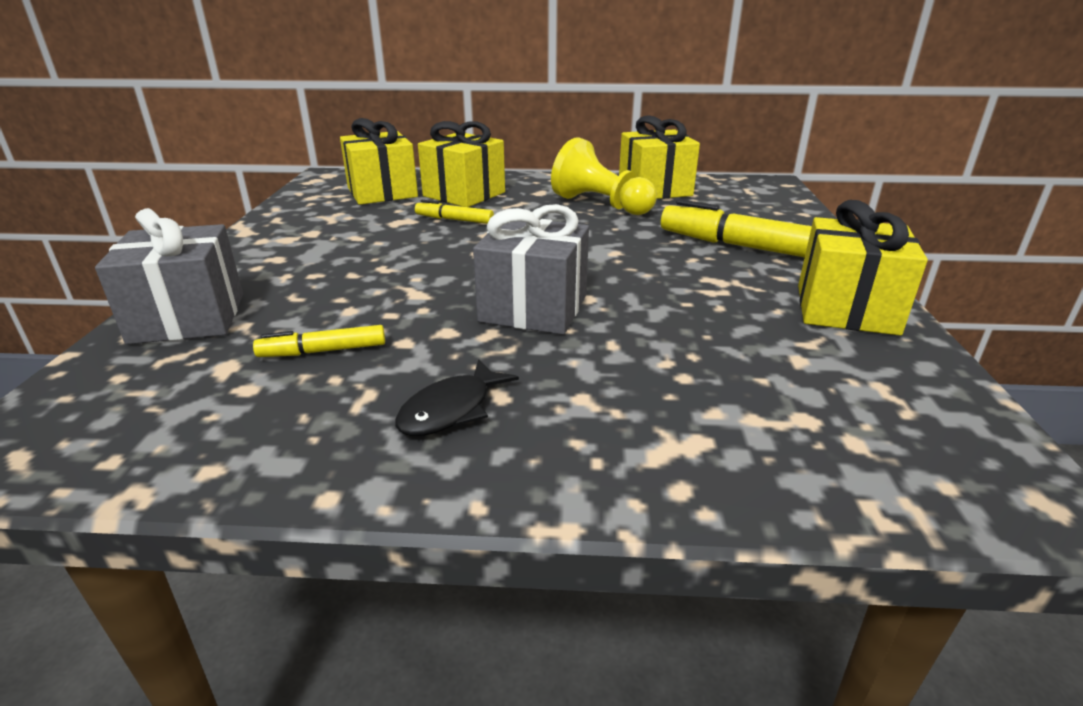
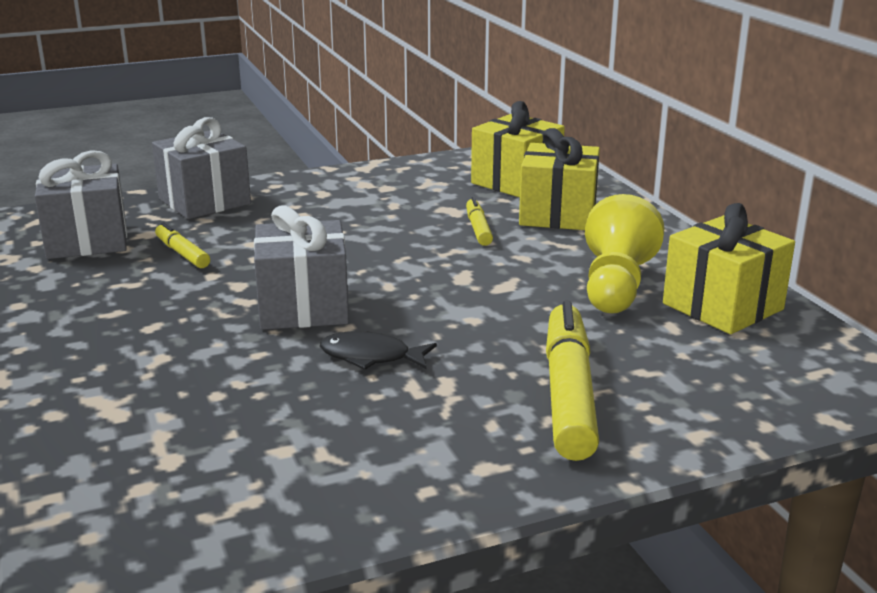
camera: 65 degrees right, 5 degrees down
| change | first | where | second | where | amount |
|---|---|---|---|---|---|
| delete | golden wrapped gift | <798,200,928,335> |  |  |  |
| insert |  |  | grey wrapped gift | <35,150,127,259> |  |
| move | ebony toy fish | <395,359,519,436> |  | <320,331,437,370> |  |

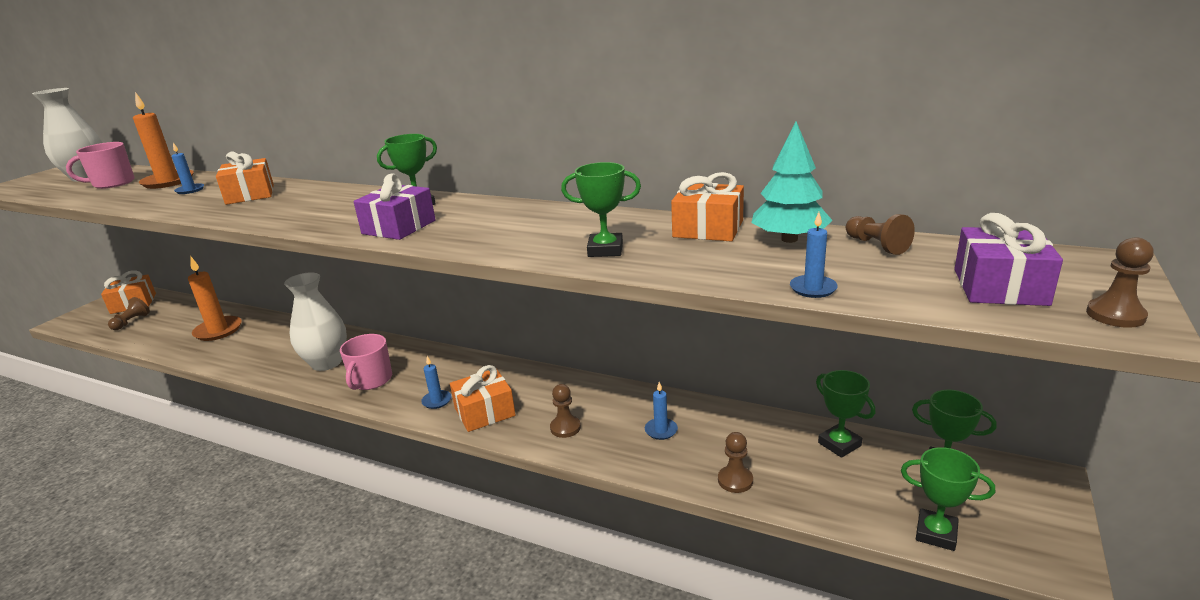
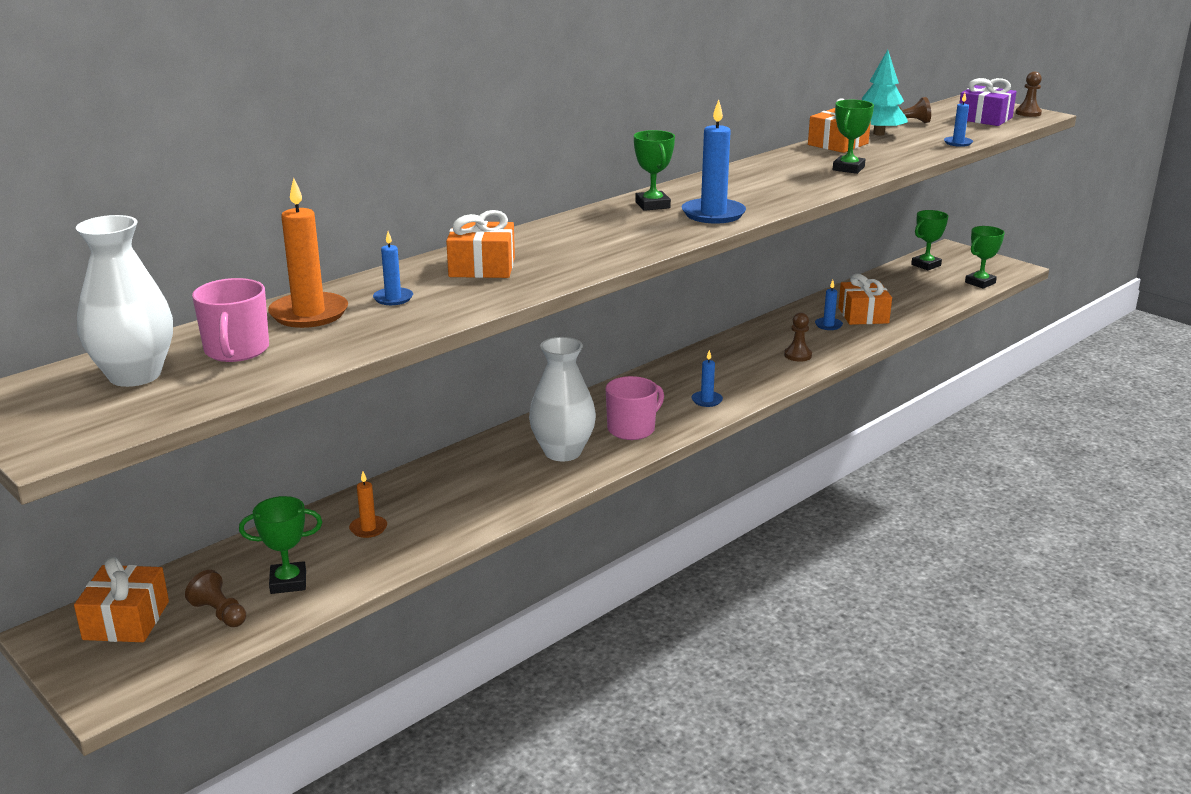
camera: 70 degrees left, 0 degrees up
| change | first | where | second | where | amount |
|---|---|---|---|---|---|
| delete | brown game pawn | <718,432,753,493> |  |  |  |
| move | orange wrapped gift | <450,365,516,432> |  | <838,274,892,325> |  |
| move | emerald trophy | <816,370,876,458> |  | <239,496,322,594> |  |
| replace | royal purple wrapped gift | <354,174,436,240> | royal blue pillar candle | <682,99,746,223> |  |
| rotate | pink tea mug | <340,334,392,390> |  | <606,376,664,440> | 75 degrees counterclockwise |
| resize | orange pillar candle | <188,257,242,341> |  | <349,472,387,538> | x0.53 |

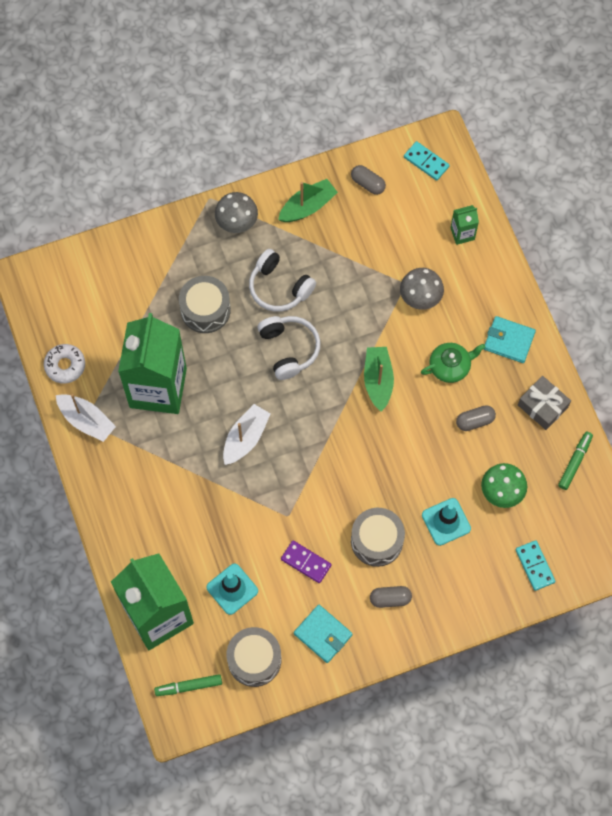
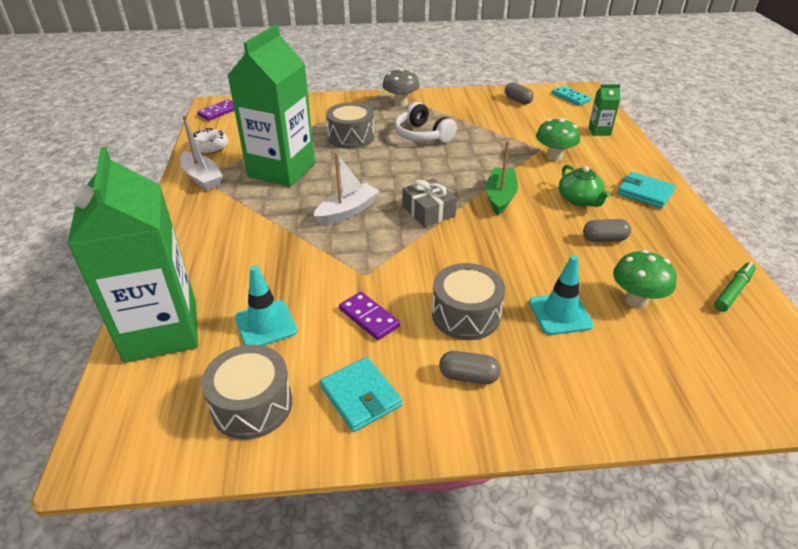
camera: 15 degrees right, 30 degrees down
| change | first | where | second | where | amount |
|---|---|---|---|---|---|
| delete | emerald felt pen | <154,674,222,696> |  |  |  |
| delete | snow-white headset | <258,316,320,380> |  |  |  |
| delete | emerald sailboat | <278,179,338,222> |  |  |  |
| delete | turquoise domino piece | <516,540,555,591> |  |  |  |
| insert |  |  | royal purple domino piece | <197,99,234,121> |  |
| move | grey wrapped gift | <518,376,571,430> |  | <402,178,457,227> |  |
| recolor | grey toadstool | <400,268,444,310> | emerald toadstool | <536,118,580,162> |  |
| rotate | emerald tea pot | <421,343,485,383> |  | <559,165,610,207> | 75 degrees clockwise |

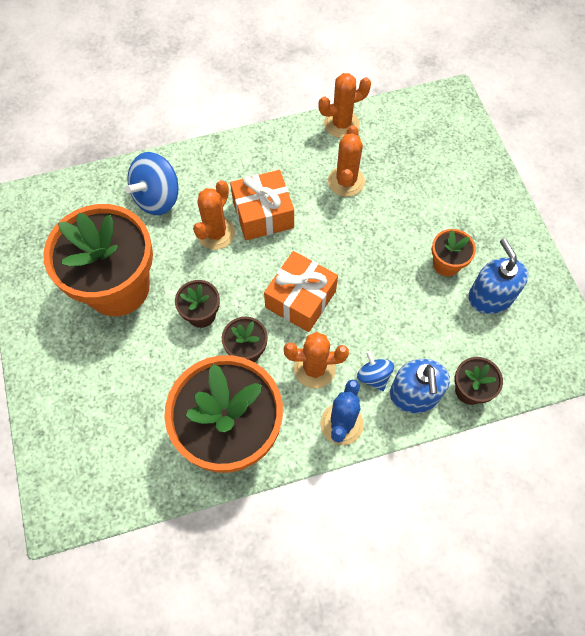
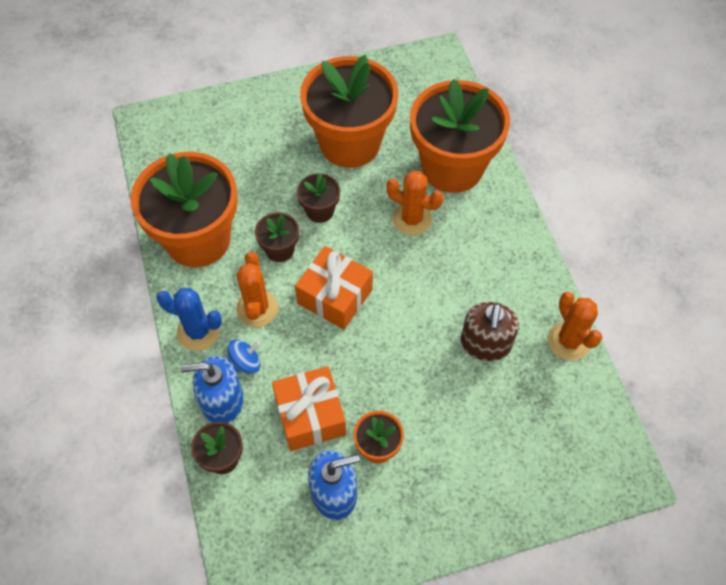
camera: 90 degrees right, 5 degrees down
| change | first | where | second | where | amount |
|---|---|---|---|---|---|
| move | orange wrapped gift | <230,170,294,241> |  | <272,366,346,451> |  |
| replace | royal blue toy top | <125,152,178,215> | orange flower pot | <410,79,510,193> |  |
| replace | orange cactus | <328,125,365,197> | brown soap pump | <461,302,519,361> |  |

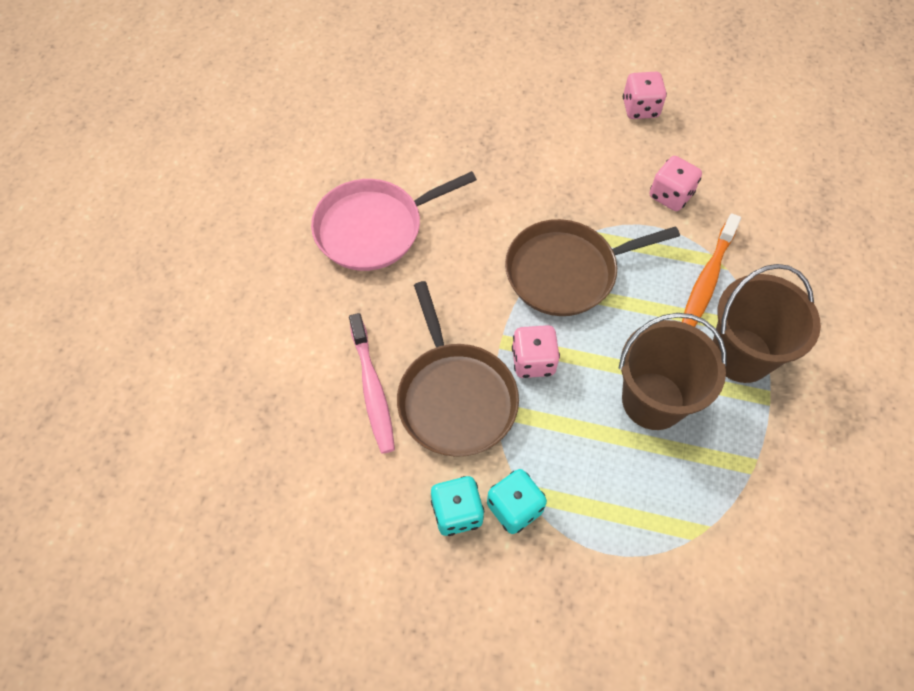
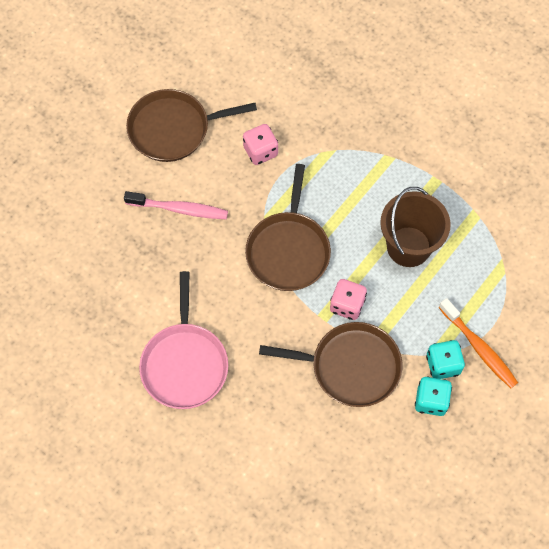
camera: 65 degrees left, 5 degrees up
| change | first | where | second | where | amount |
|---|---|---|---|---|---|
| delete | brown sand bucket | <713,264,821,383> |  |  |  |
| move | pink dental brush | <349,313,395,454> |  | <124,191,228,219> |  |
| move | orange dental brush | <682,213,741,327> |  | <439,298,518,388> |  |
| replace | pink game die | <623,72,667,119> | brown frying pan | <126,89,257,162> |  |

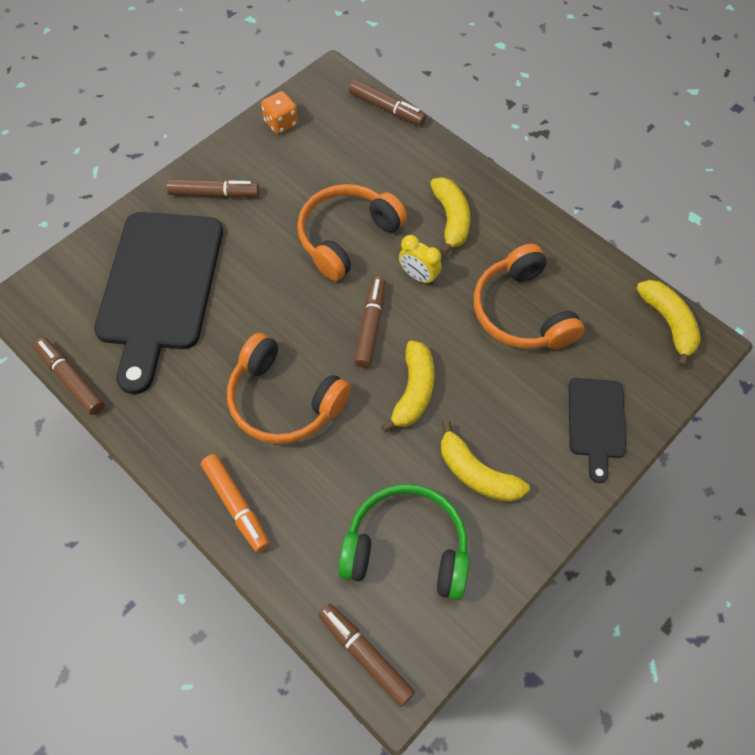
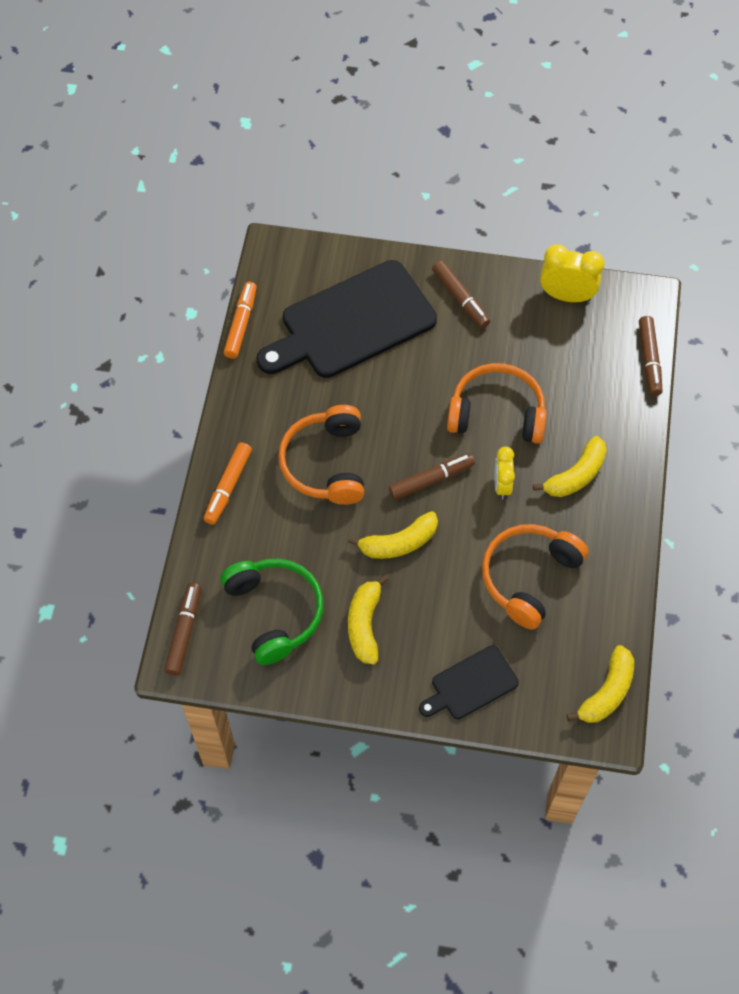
camera: 55 degrees right, 0 degrees up
| change | first | where | second | where | amount |
|---|---|---|---|---|---|
| replace | orange game die | <261,91,298,134> | golden alarm clock | <540,245,604,302> |  |
| recolor | brown felt pen | <34,337,105,415> | orange felt pen | <223,282,257,359> |  |

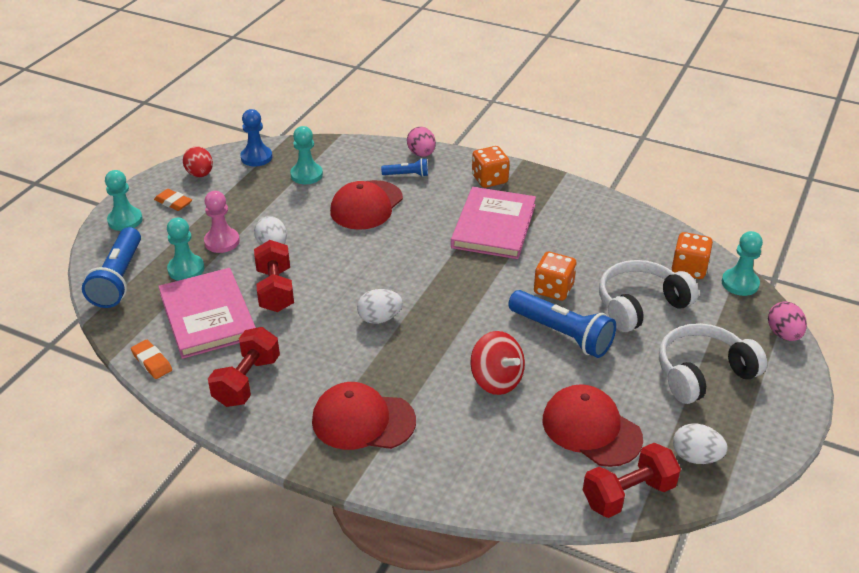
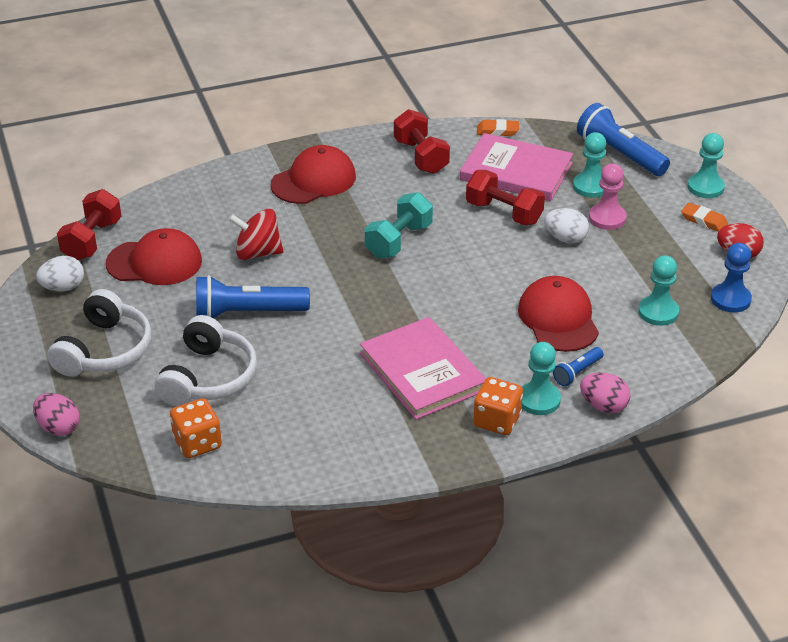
camera: 135 degrees right, 0 degrees up
| change | first | where | second | where | amount |
|---|---|---|---|---|---|
| delete | orange game die | <534,252,577,301> |  |  |  |
| move | turquoise game pawn | <722,231,763,296> |  | <522,342,561,415> |  |
| replace | snow-white egg | <357,289,403,324> | turquoise free weight | <365,192,433,259> |  |
| rotate | orange eraser | <154,189,192,211> |  | <681,203,728,232> | 45 degrees clockwise |

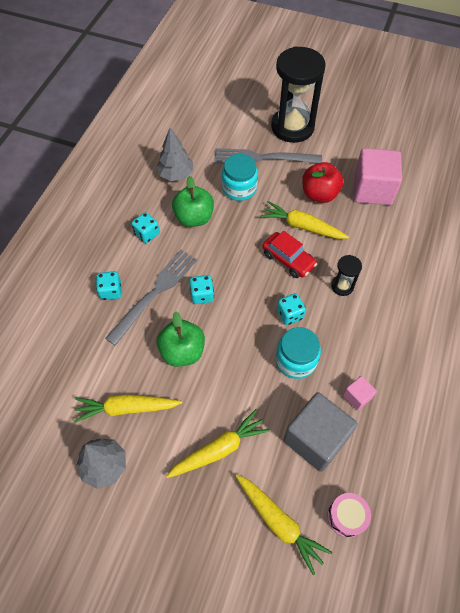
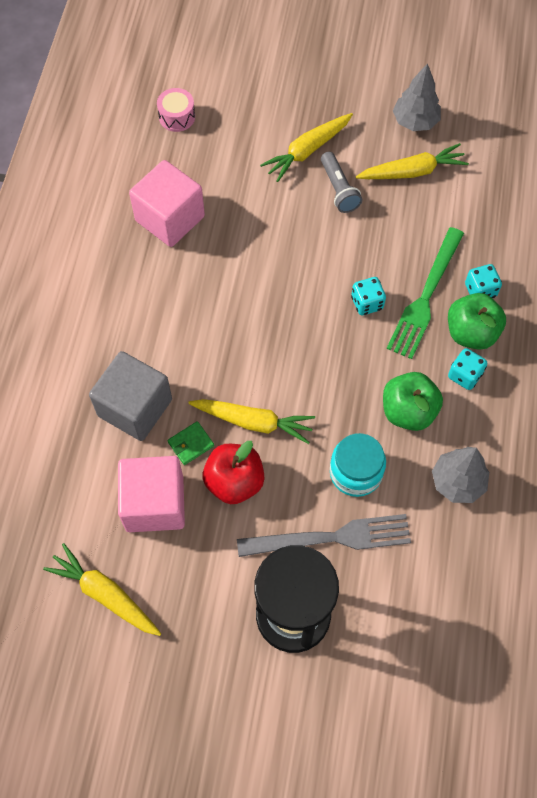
camera: 170 degrees right, 5 degrees up
| change | first | where | second | where | amount |
|---|---|---|---|---|---|
| delete | crimson automobile | <263,231,318,278> |  |  |  |
| delete | turquoise jam jar | <276,327,321,379> |  |  |  |
| delete | turquoise game die | <277,293,306,325> |  |  |  |
| delete | ebony sandglass | <331,255,362,296> |  |  |  |
| insert |  |  | emerald wallet | <168,421,214,465> |  |
| insert |  |  | grey flashlight | <321,152,362,213> |  |
| move | emerald toy apple | <157,312,205,367> |  | <448,293,506,350> |  |
| move | golden toy carrot | <236,475,332,575> |  | <43,543,161,636> |  |
| move | grey block | <284,392,358,472> |  | <89,351,172,441> |  |
| recolor | grey table fork | <105,250,197,346> | emerald table fork | <387,227,464,359> |  |
| resize | pink block | <343,376,377,411> |  | <129,160,205,247> | x2.16 |

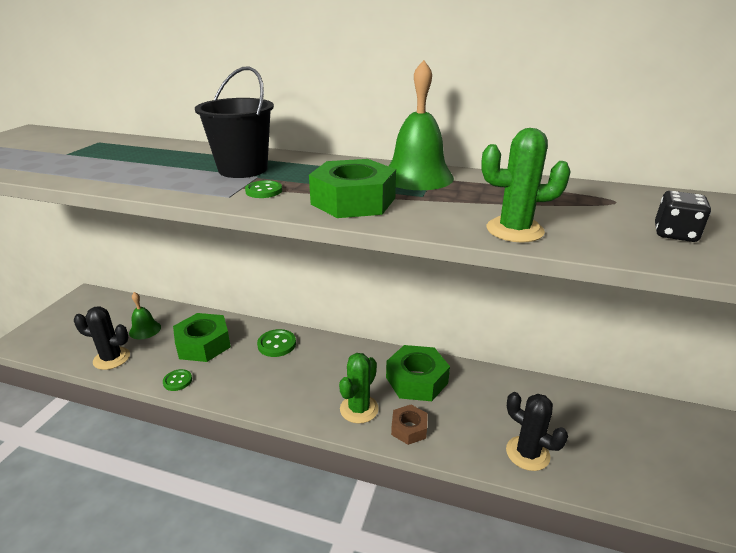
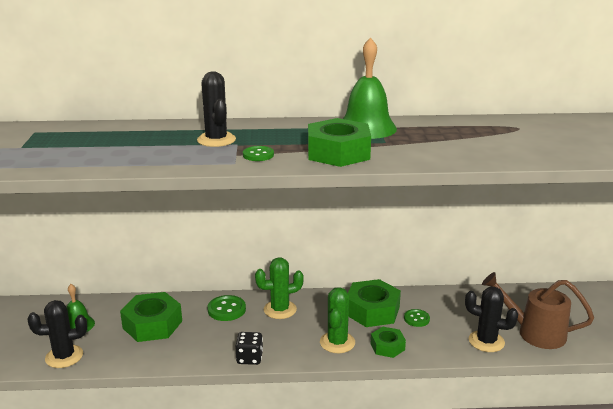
camera: 20 degrees left, 5 degrees down
| change | first | where | second | where | amount |
|---|---|---|---|---|---|
| insert |  |  | brown watering can | <482,272,594,349> |  |
| move | emerald sewing button | <163,369,192,391> |  | <404,309,430,327> |  |
| move | emerald cactus | <481,128,571,242> |  | <255,257,304,319> |  |
| move | ebony game die | <655,191,711,242> |  | <235,332,263,365> |  |
| replace | ebony sand bucket | <195,66,274,178> | ebony cactus | <197,71,236,147> |  |
| recolor | brown hex nut | <391,405,428,445> | emerald hex nut | <371,327,406,358> |  |

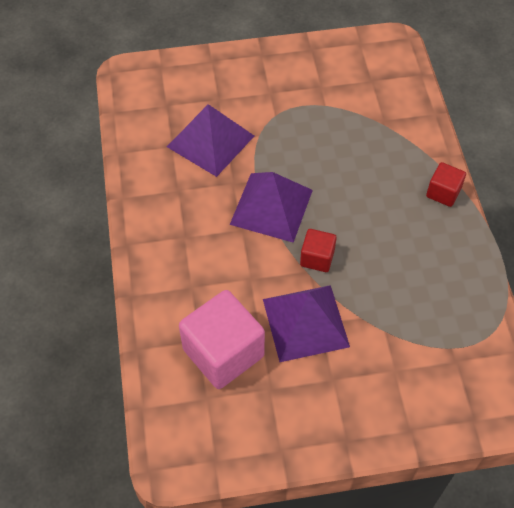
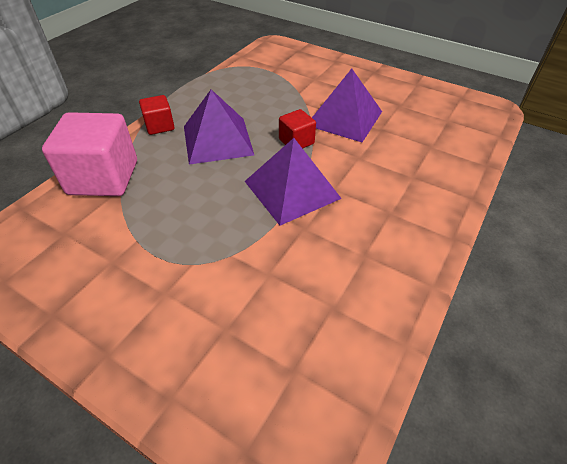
camera: 140 degrees left, 10 degrees down
| change | first | where | second | where | amount |
|---|---|---|---|---|---|
| move | royal purple pyramid | <167,104,254,177> |  | <184,89,254,165> |  |
| move | pink block | <179,290,265,389> |  | <42,112,137,196> |  |

